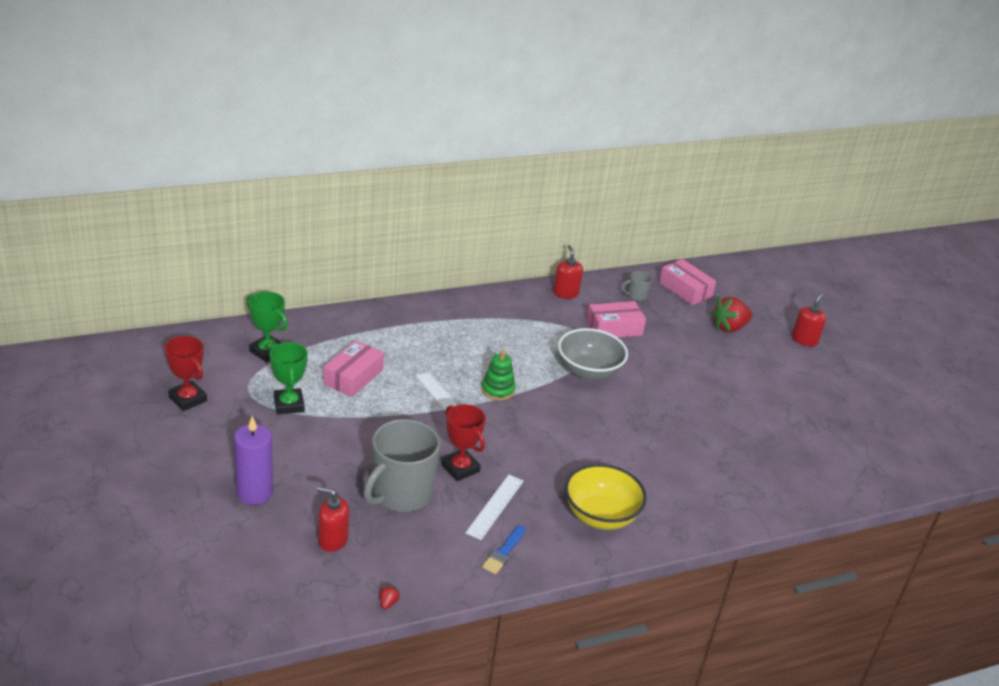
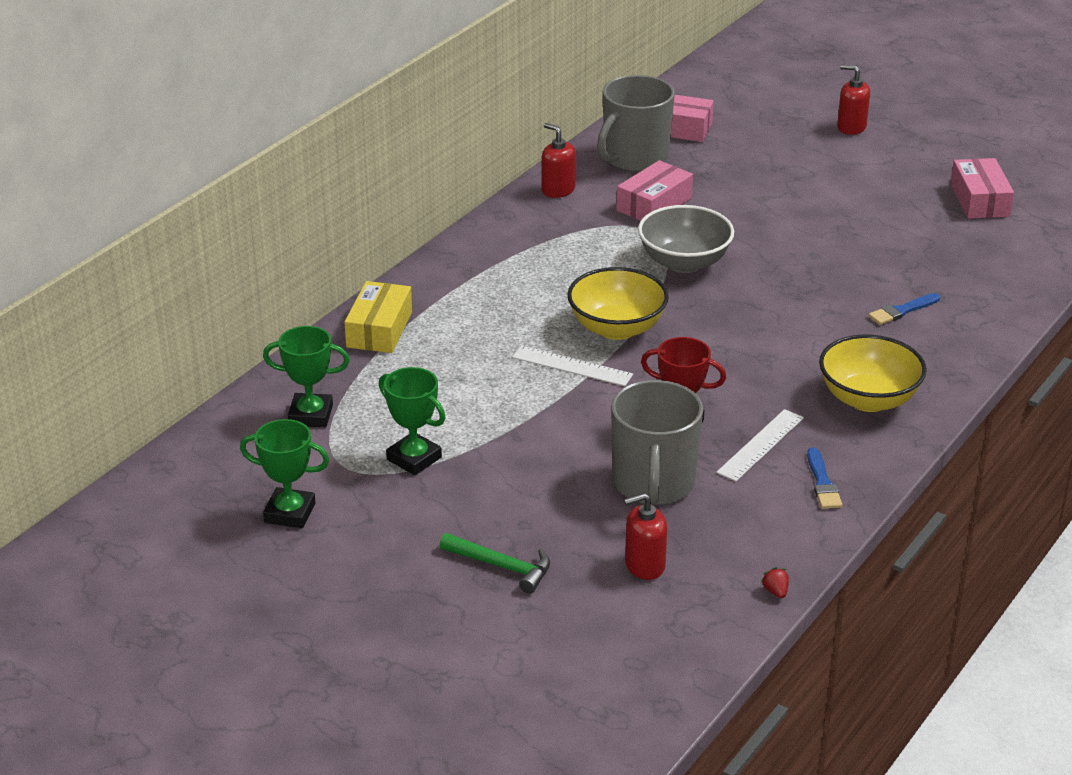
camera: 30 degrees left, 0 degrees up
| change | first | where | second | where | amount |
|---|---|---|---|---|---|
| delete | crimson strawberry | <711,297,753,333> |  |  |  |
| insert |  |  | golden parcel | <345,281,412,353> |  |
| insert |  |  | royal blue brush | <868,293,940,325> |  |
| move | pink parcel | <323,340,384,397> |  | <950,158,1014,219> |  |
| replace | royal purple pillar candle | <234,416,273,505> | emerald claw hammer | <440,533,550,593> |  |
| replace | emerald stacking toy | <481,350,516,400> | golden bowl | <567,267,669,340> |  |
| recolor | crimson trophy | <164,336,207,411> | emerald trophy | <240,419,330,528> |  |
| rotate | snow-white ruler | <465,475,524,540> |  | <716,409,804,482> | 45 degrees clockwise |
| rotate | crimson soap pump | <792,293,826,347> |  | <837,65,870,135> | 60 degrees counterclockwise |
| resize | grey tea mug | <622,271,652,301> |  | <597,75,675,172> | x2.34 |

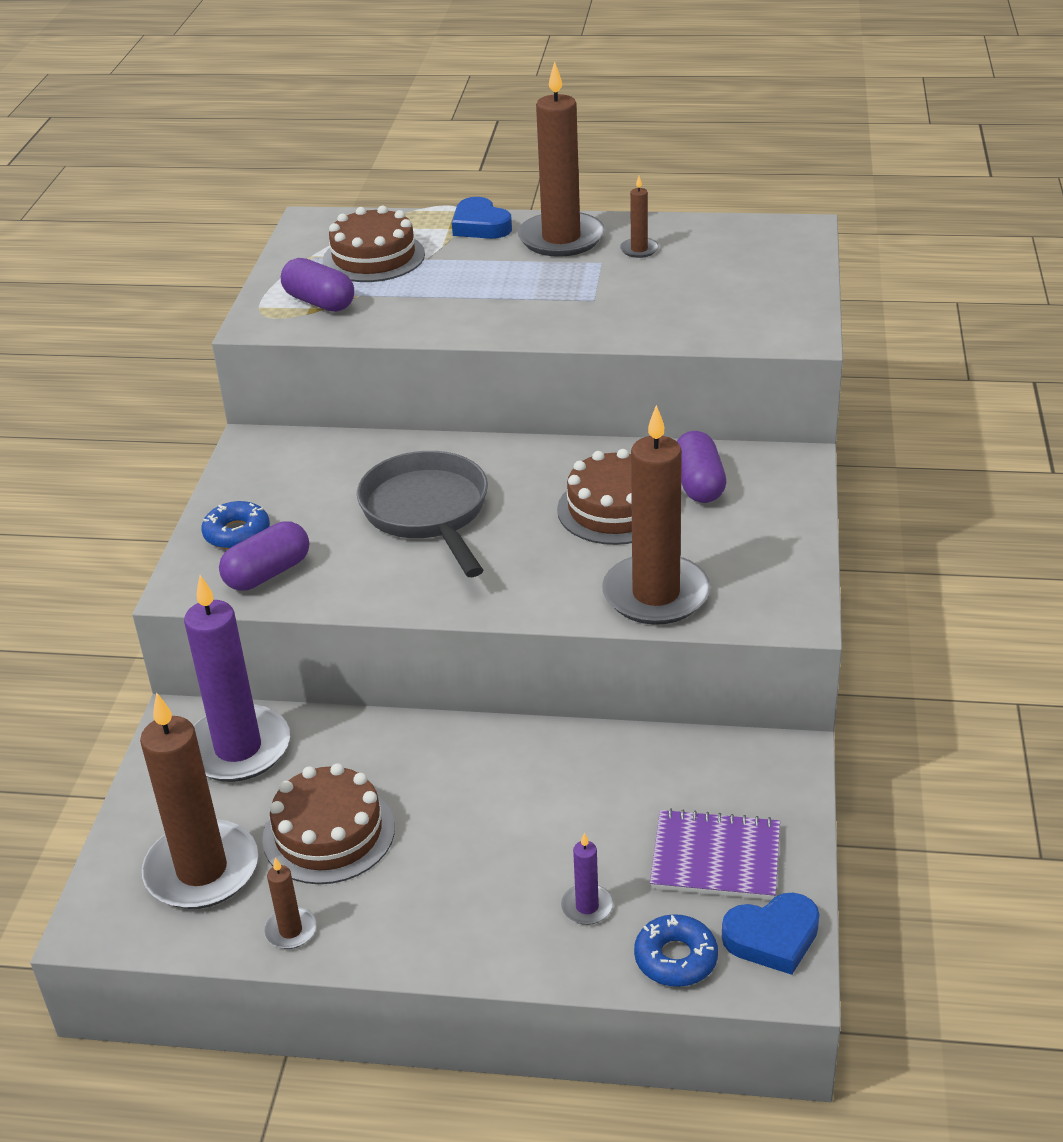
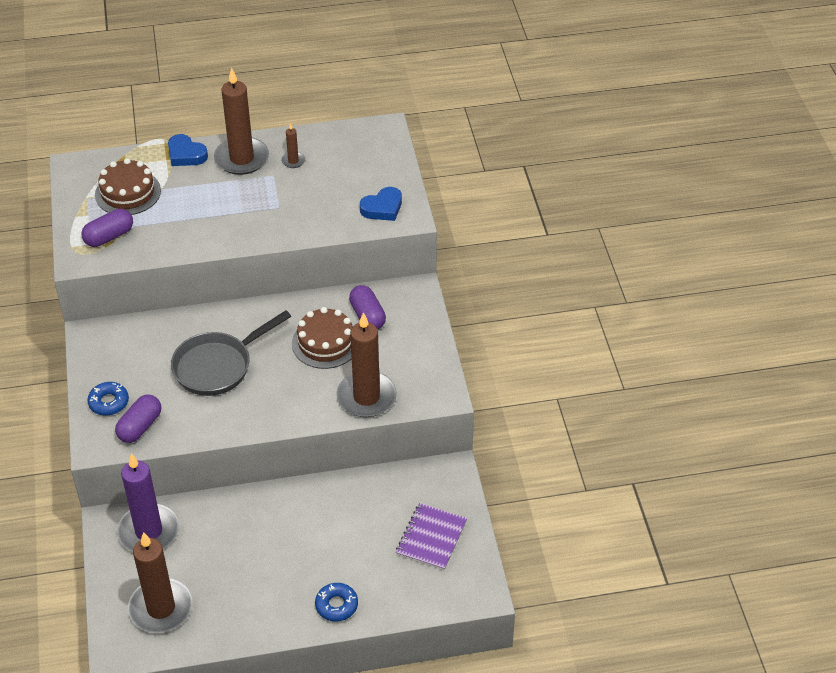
camera: 20 degrees left, 10 degrees up
| change | first | where | second | where | amount |
|---|---|---|---|---|---|
| delete | brown layer cake | <262,763,395,884> |  |  |  |
| delete | brown pillar candle | <264,857,316,949> |  |  |  |
| delete | royal purple pillar candle | <561,833,613,925> |  |  |  |
| move | royal blue glazed donut | <634,914,718,987> |  | <315,583,358,622> |  |
| move | royal blue love heart | <722,893,820,975> |  | <360,187,402,221> |  |
| rotate | royal purple capsule | <281,258,354,312> |  | <81,209,133,247> | 60 degrees counterclockwise |
| rotate | grey frying pan | <357,451,488,577> |  | <171,310,291,396> | 90 degrees counterclockwise |
| rotate | royal purple exercise book | <650,809,780,900> |  | <396,503,467,570> | 60 degrees counterclockwise |

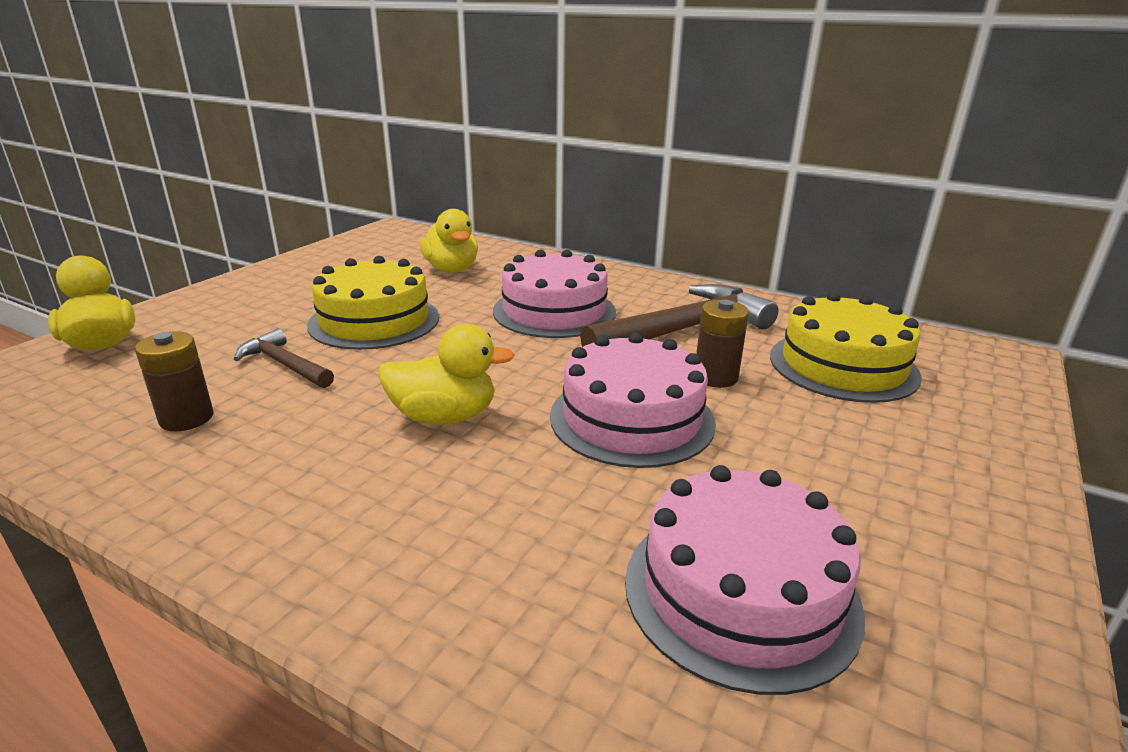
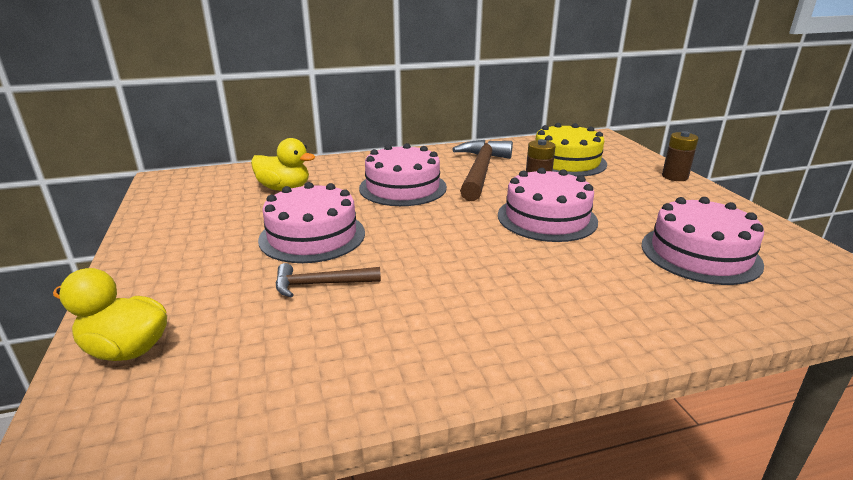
camera: 45 degrees left, 0 degrees up
| change | first | where | second | where | amount |
|---|---|---|---|---|---|
| delete | golden toy duck | <378,324,515,425> |  |  |  |
| move | brown battery | <135,331,213,431> |  | <662,131,699,181> |  |
| recolor | golden layer cake | <307,256,439,350> | pink layer cake | <258,182,365,263> |  |

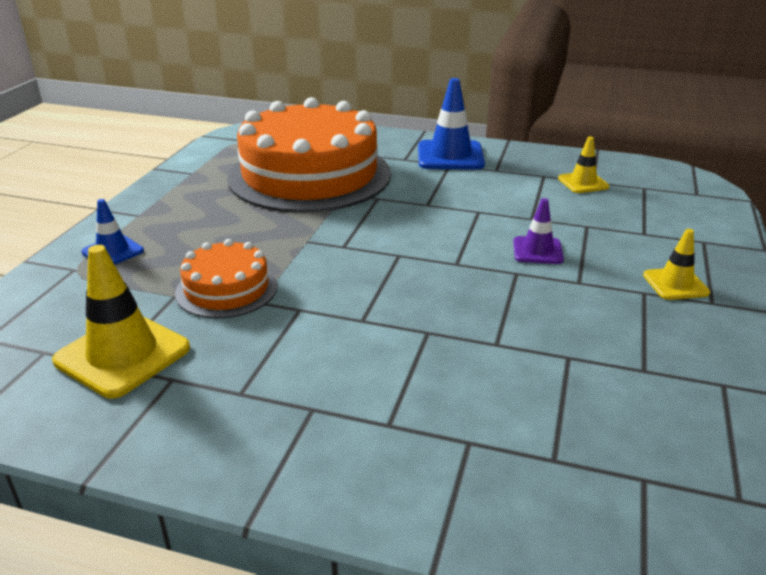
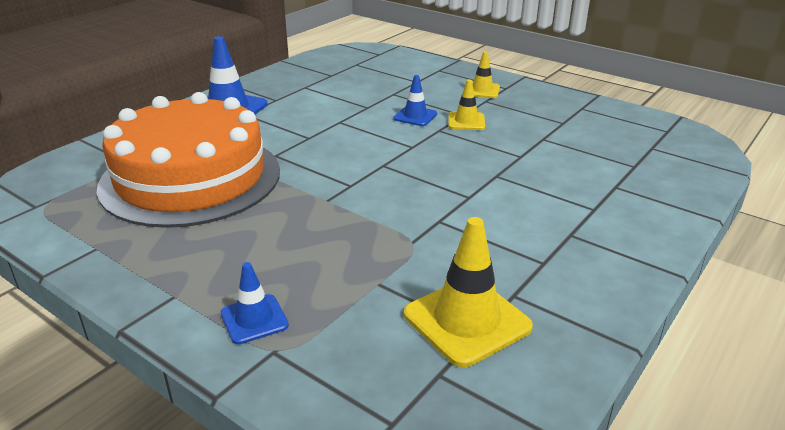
camera: 70 degrees left, 0 degrees up
| change | first | where | second | where | amount |
|---|---|---|---|---|---|
| delete | orange layer cake | <175,239,278,319> |  |  |  |
| move | golden road cone | <558,136,610,193> |  | <448,80,485,130> |  |
| recolor | royal purple road cone | <513,198,564,264> | royal blue road cone | <393,75,437,126> |  |

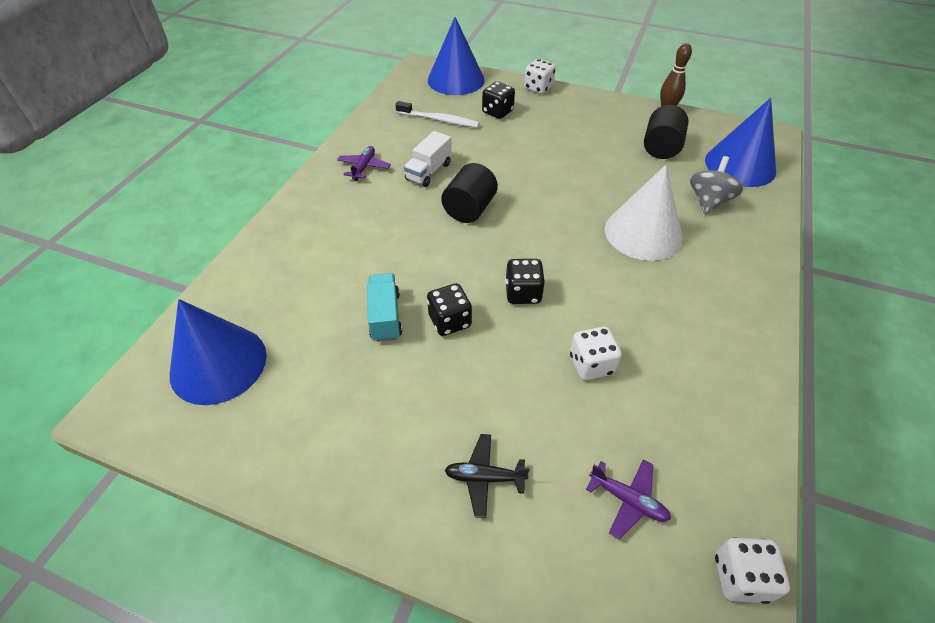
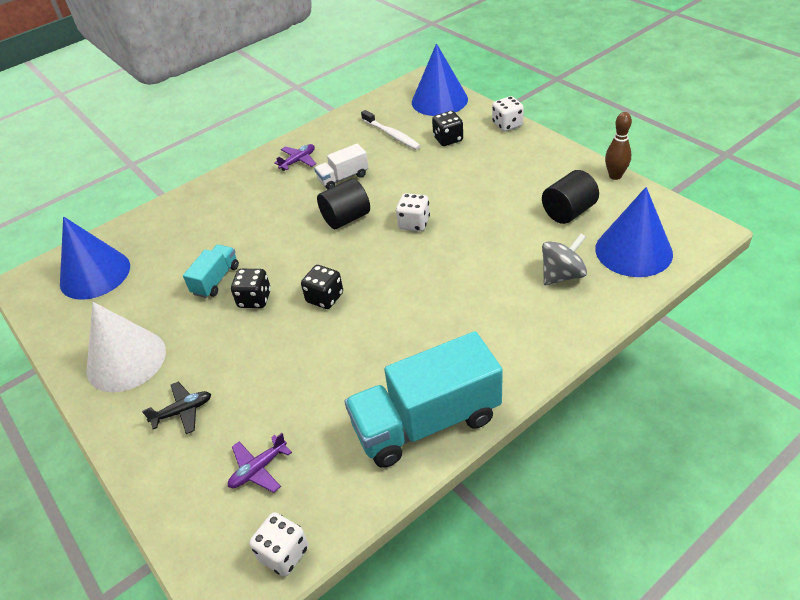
camera: 35 degrees right, 5 degrees down
| change | first | where | second | where | amount |
|---|---|---|---|---|---|
| insert |  |  | turquoise truck | <344,331,503,468> |  |
| move | snow-white game die | <570,326,622,380> |  | <396,193,430,231> |  |
| move | snow-white cone shape | <605,165,683,261> |  | <86,302,166,392> |  |
| rotate | ebony aeroplane | <445,434,530,518> |  | <142,382,211,434> | 120 degrees clockwise |
| rotate | royal purple aeroplane | <586,459,671,540> |  | <228,433,292,493> | 75 degrees clockwise |

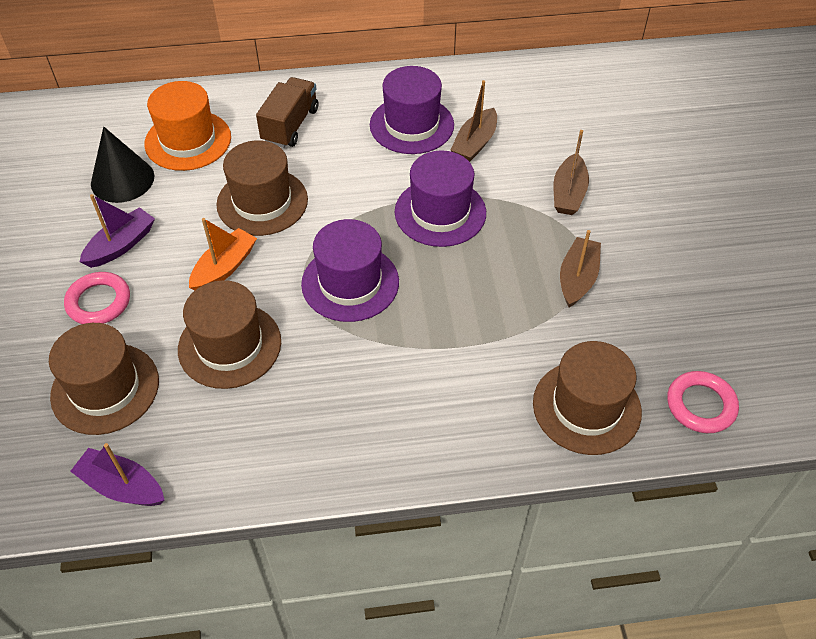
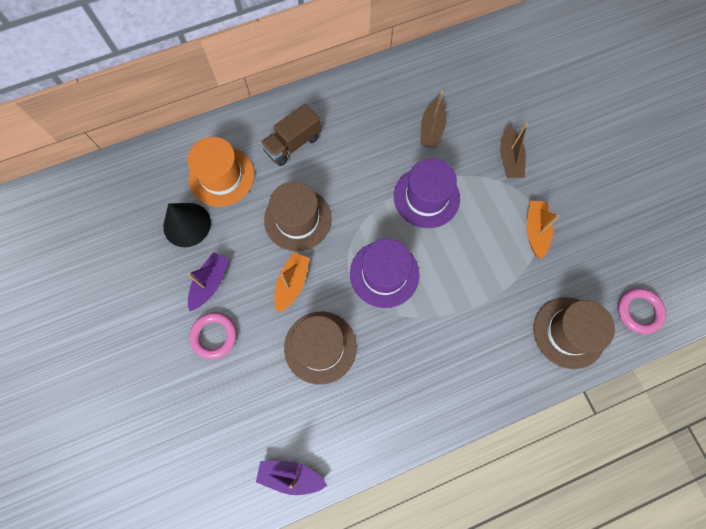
camera: 15 degrees left, 20 degrees up
| change | first | where | second | where | amount |
|---|---|---|---|---|---|
| delete | brown top hat | <49,323,159,435> |  |  |  |
| delete | royal purple top hat | <370,66,454,154> |  |  |  |
| recolor | brown sailboat | <560,230,601,308> | orange sailboat | <527,201,559,259> |  |
| rotate | brown truck | <256,77,318,148> |  | <260,104,321,166> | 135 degrees counterclockwise |

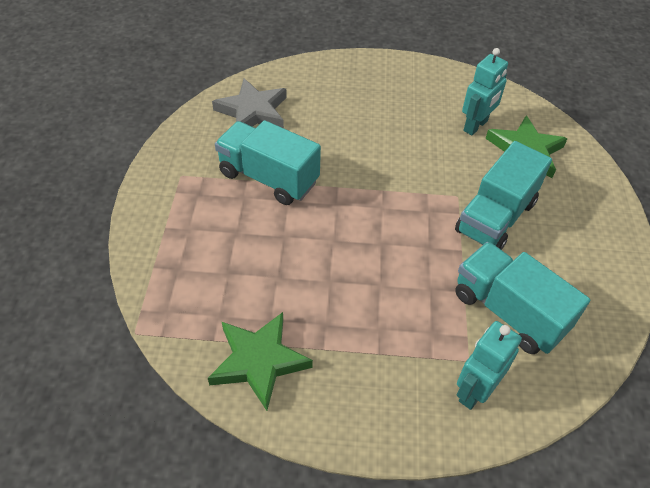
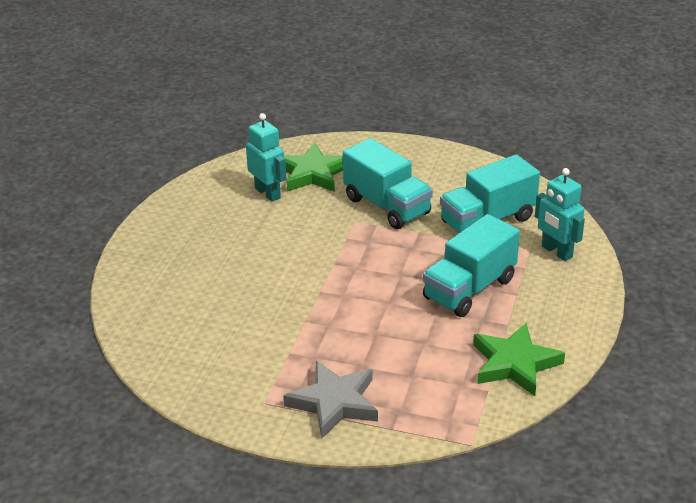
camera: 75 degrees left, 15 degrees down
| change | first | where | second | where | amount |
|---|---|---|---|---|---|
| move | grey five-pointed star | <212,78,287,128> |  | <283,361,378,438> |  |
| move | turquoise truck | <215,120,321,205> |  | <423,214,520,317> |  |

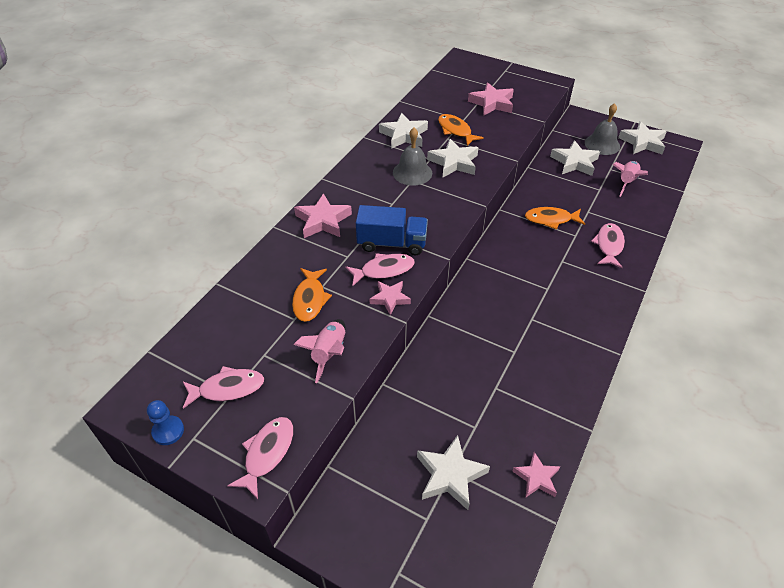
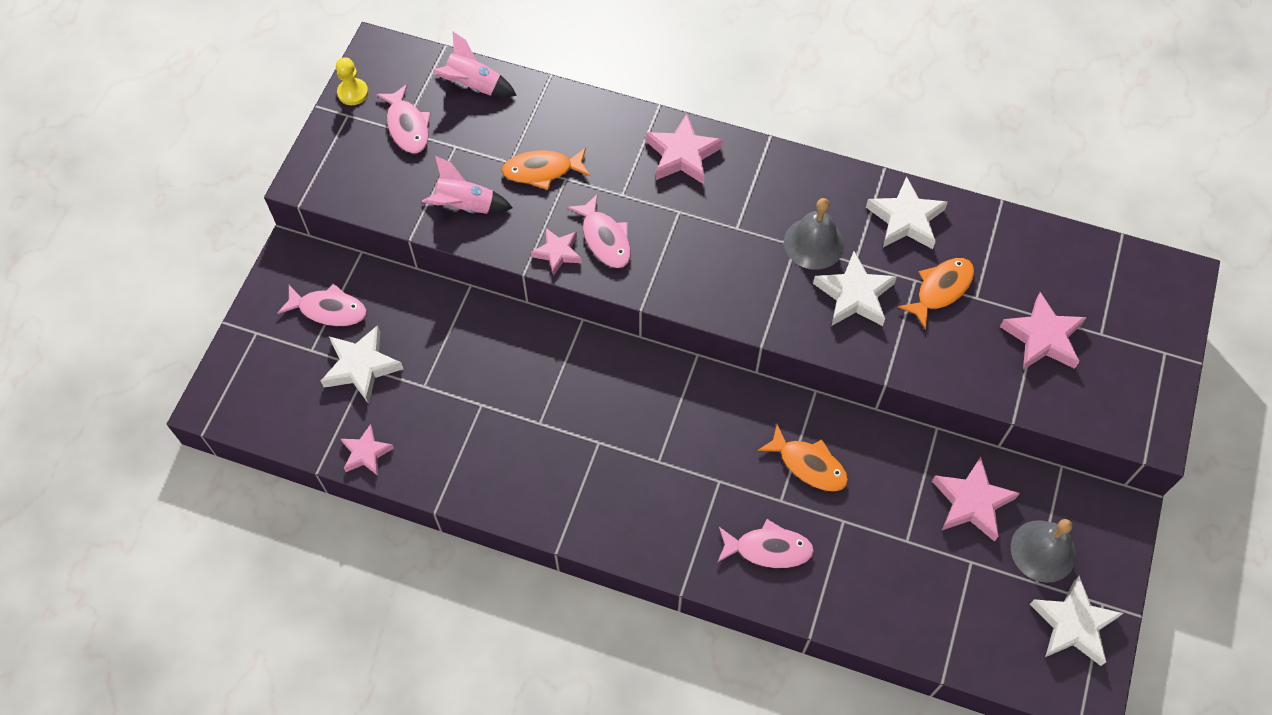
camera: 80 degrees right, 15 degrees up
| change | first | where | second | where | amount |
|---|---|---|---|---|---|
| delete | royal blue truck | <356,205,428,255> |  |  |  |
| move | pink toy fish | <227,417,293,499> |  | <277,283,367,326> |  |
| move | pink rocket | <612,161,648,197> |  | <433,32,517,98> |  |
| recolor | royal blue game pawn | <147,400,184,445> | golden game pawn | <336,57,368,105> |  |
| recolor | snow-white five-pointed star | <550,140,600,176> | pink five-pointed star | <932,457,1020,542> |  |
| rotate | orange toy fish | <525,207,585,230> |  | <758,424,848,492> | 135 degrees clockwise |

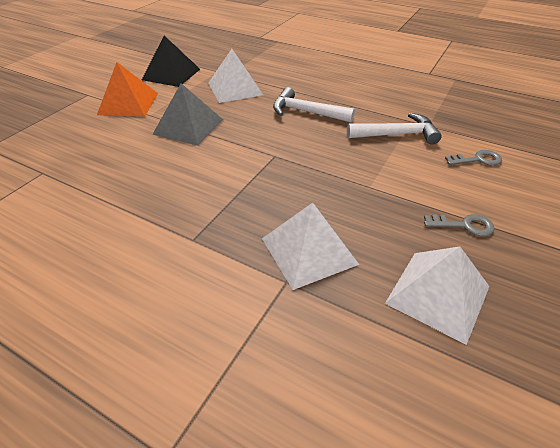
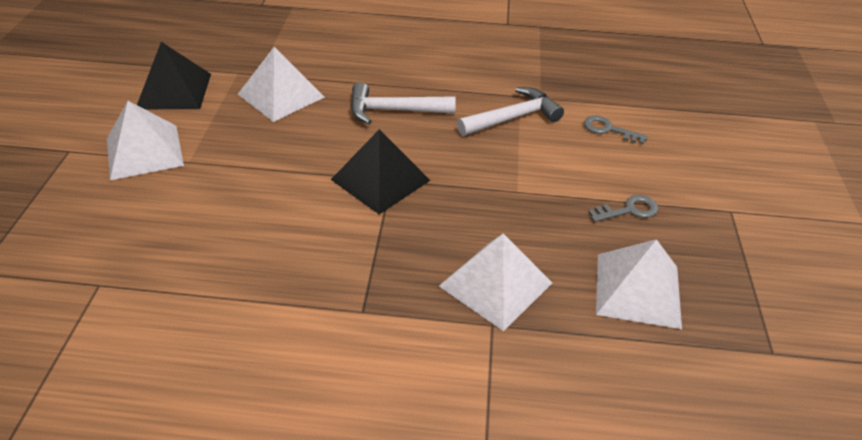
camera: 25 degrees left, 0 degrees up
| change | first | where | second | where | amount |
|---|---|---|---|---|---|
| delete | grey pyramid | <152,83,223,146> |  |  |  |
| insert |  |  | ebony pyramid | <331,129,431,215> |  |
| recolor | orange pyramid | <97,62,158,117> | snow-white pyramid | <107,101,184,180> |  |
| rotate | grey key | <445,150,502,166> |  | <584,115,648,144> | 120 degrees counterclockwise |

